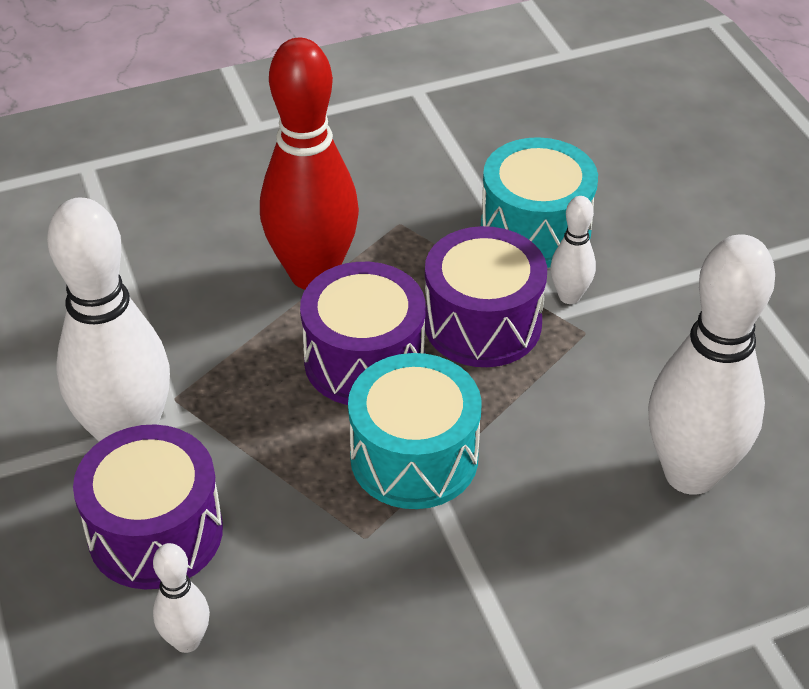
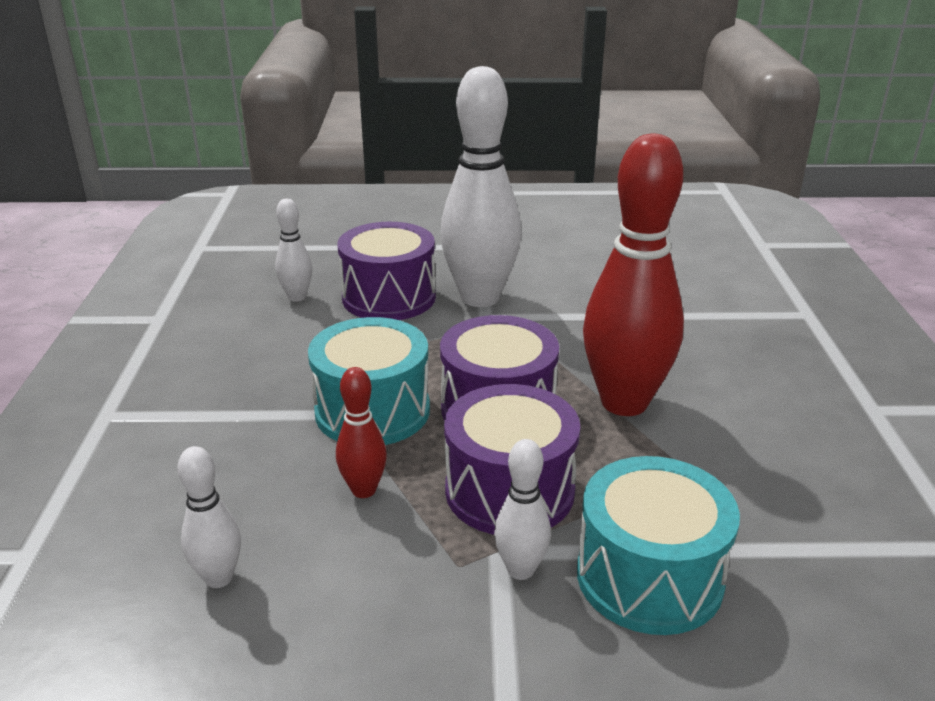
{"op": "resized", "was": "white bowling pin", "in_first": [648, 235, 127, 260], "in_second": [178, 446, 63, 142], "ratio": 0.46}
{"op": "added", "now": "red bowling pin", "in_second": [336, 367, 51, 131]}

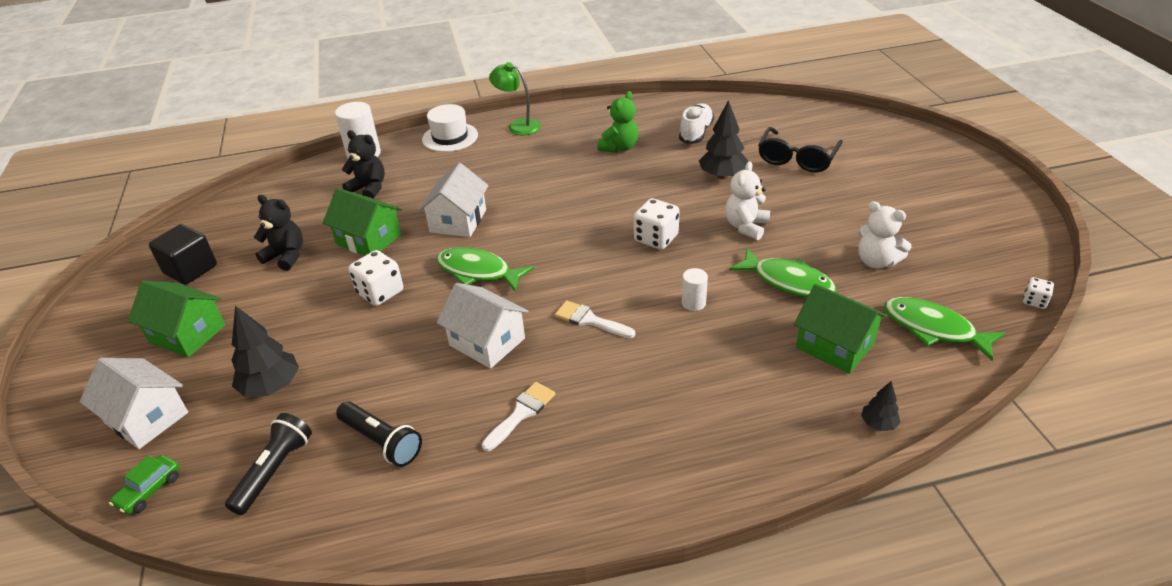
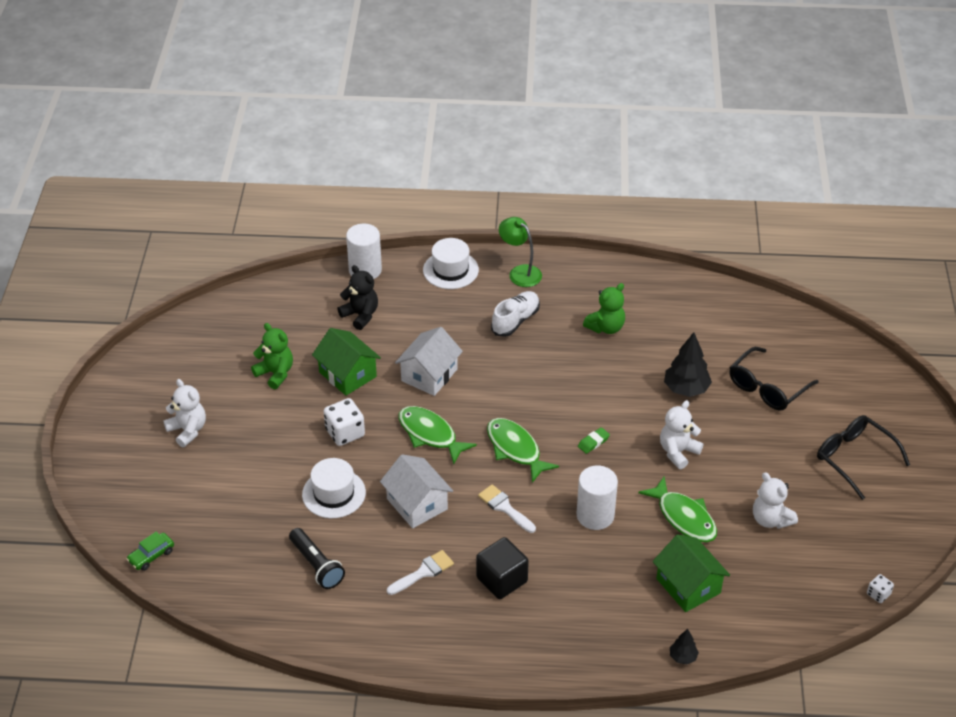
{"op": "replaced", "was": "green house", "now": "white teddy bear", "in_first": [128, 280, 97, 78], "in_second": [163, 379, 43, 68]}
{"op": "recoloured", "was": "black teddy bear", "now": "green teddy bear", "in_first": [254, 195, 49, 76], "in_second": [251, 323, 42, 66]}
{"op": "added", "now": "white hat", "in_second": [302, 458, 64, 60]}
{"op": "moved", "was": "black cube", "in_first": [149, 224, 68, 61], "in_second": [476, 537, 53, 62]}
{"op": "moved", "was": "green fish", "in_first": [884, 297, 122, 64], "in_second": [487, 418, 72, 65]}
{"op": "moved", "was": "white shoe", "in_first": [679, 103, 35, 41], "in_second": [491, 291, 49, 46]}
{"op": "resized", "was": "white cylinder", "in_first": [682, 268, 26, 43], "in_second": [577, 466, 41, 64], "ratio": 1.82}
{"op": "replaced", "was": "white dice", "now": "green eraser", "in_first": [634, 198, 46, 52], "in_second": [578, 427, 32, 27]}
{"op": "added", "now": "black glasses", "in_second": [817, 415, 93, 85]}
{"op": "removed", "was": "white house", "in_first": [79, 358, 109, 91]}
{"op": "removed", "was": "black flashlight", "in_first": [225, 413, 87, 102]}
{"op": "removed", "was": "black tree", "in_first": [231, 306, 68, 91]}

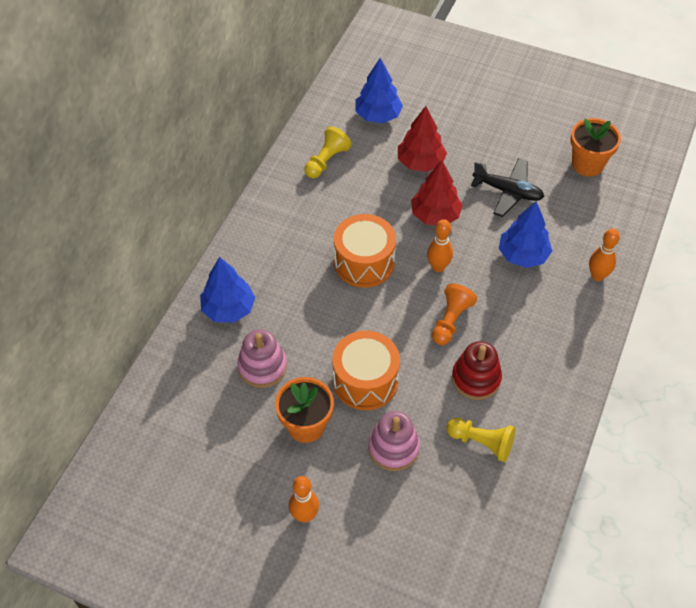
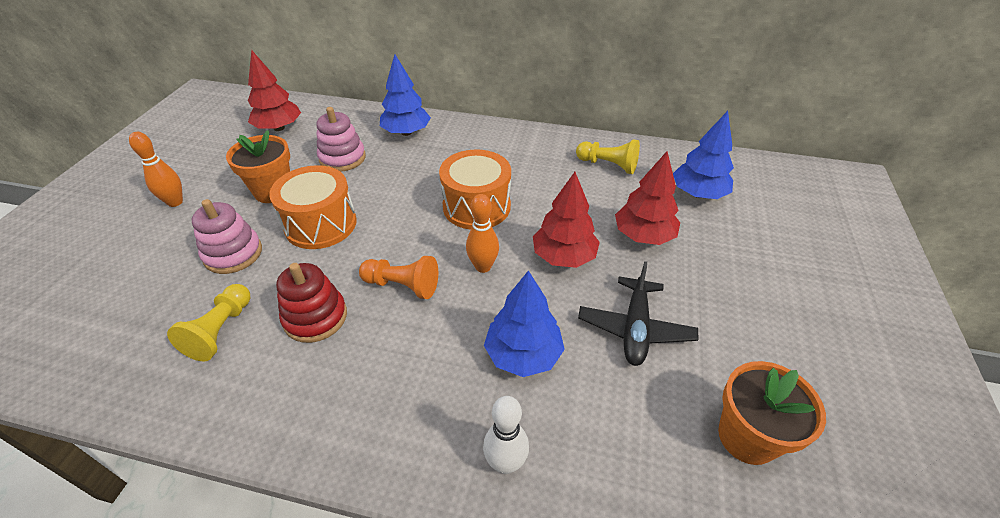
{"op": "added", "now": "red tree", "in_second": [248, 50, 53, 81]}
{"op": "recoloured", "was": "orange bowling pin", "now": "white bowling pin", "in_first": [589, 228, 31, 53], "in_second": [483, 396, 46, 78]}

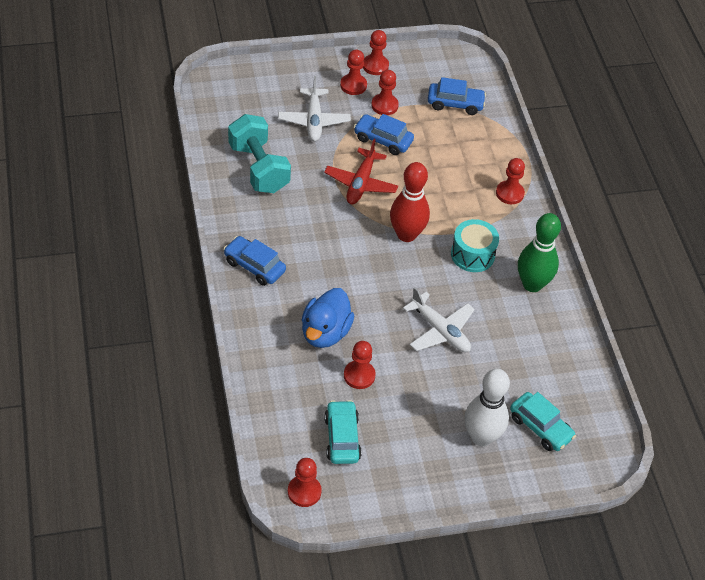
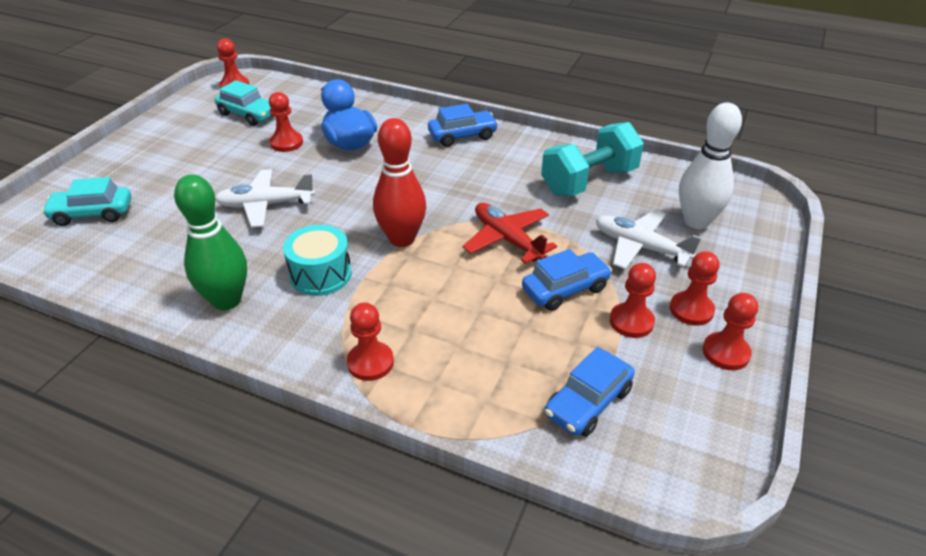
{"op": "turned", "was": "turquoise dumbbell", "in_first": [228, 114, 63, 79], "in_second": [541, 122, 103, 74], "clockwise": -45}
{"op": "moved", "was": "white bowling pin", "in_first": [464, 369, 46, 77], "in_second": [679, 103, 63, 126]}

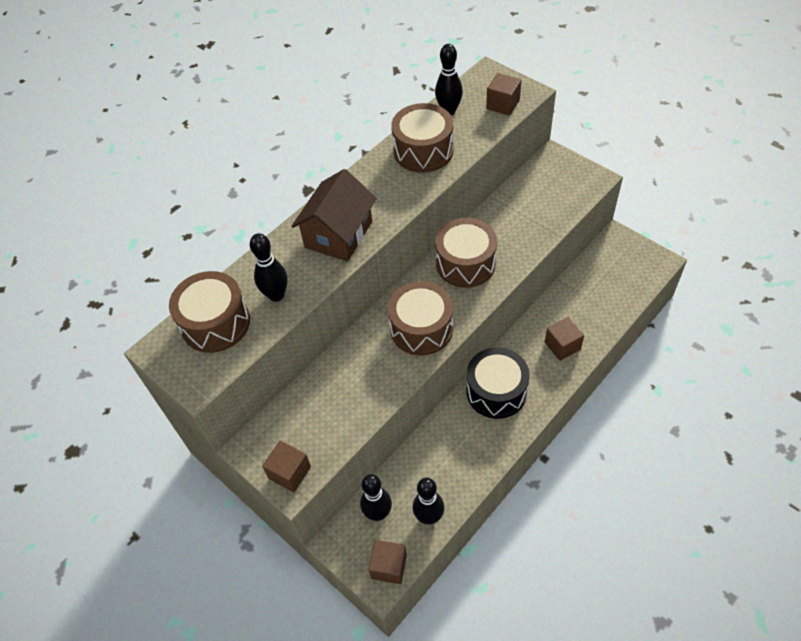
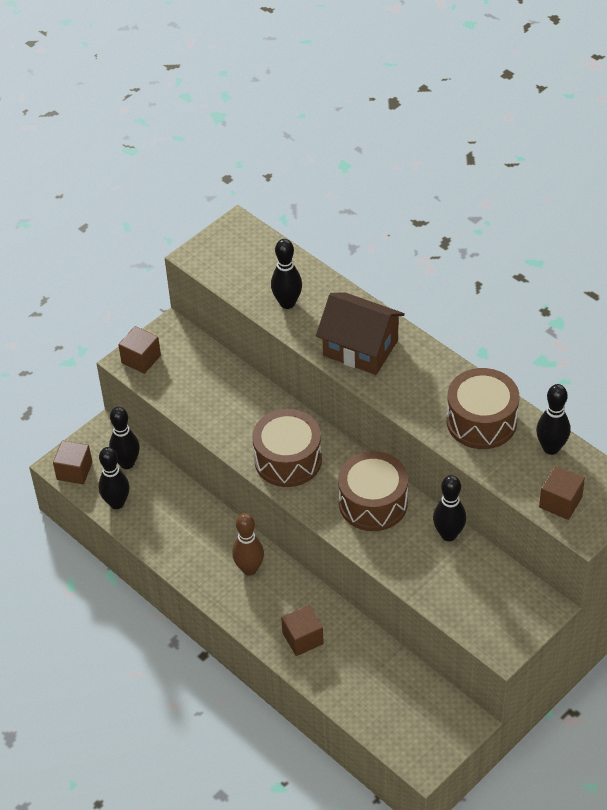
{"op": "replaced", "was": "black drum", "now": "brown bowling pin", "in_first": [466, 347, 64, 72], "in_second": [232, 513, 32, 63]}
{"op": "added", "now": "black bowling pin", "in_second": [433, 475, 33, 66]}
{"op": "removed", "was": "brown drum", "in_first": [169, 271, 81, 82]}

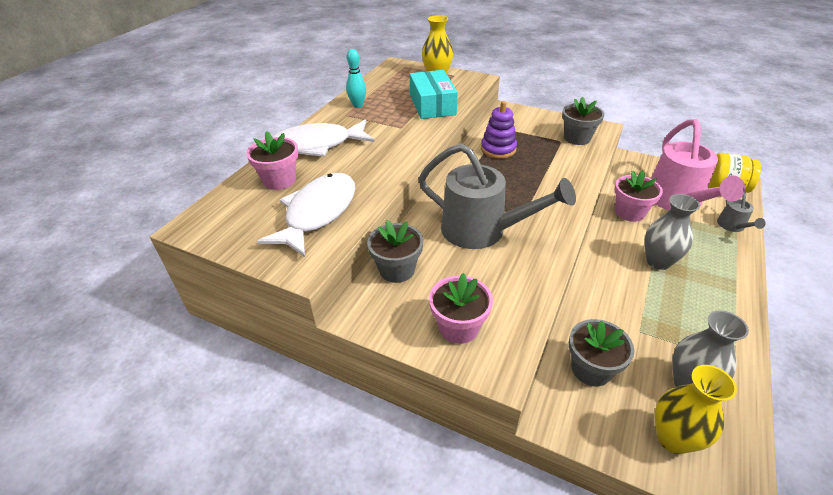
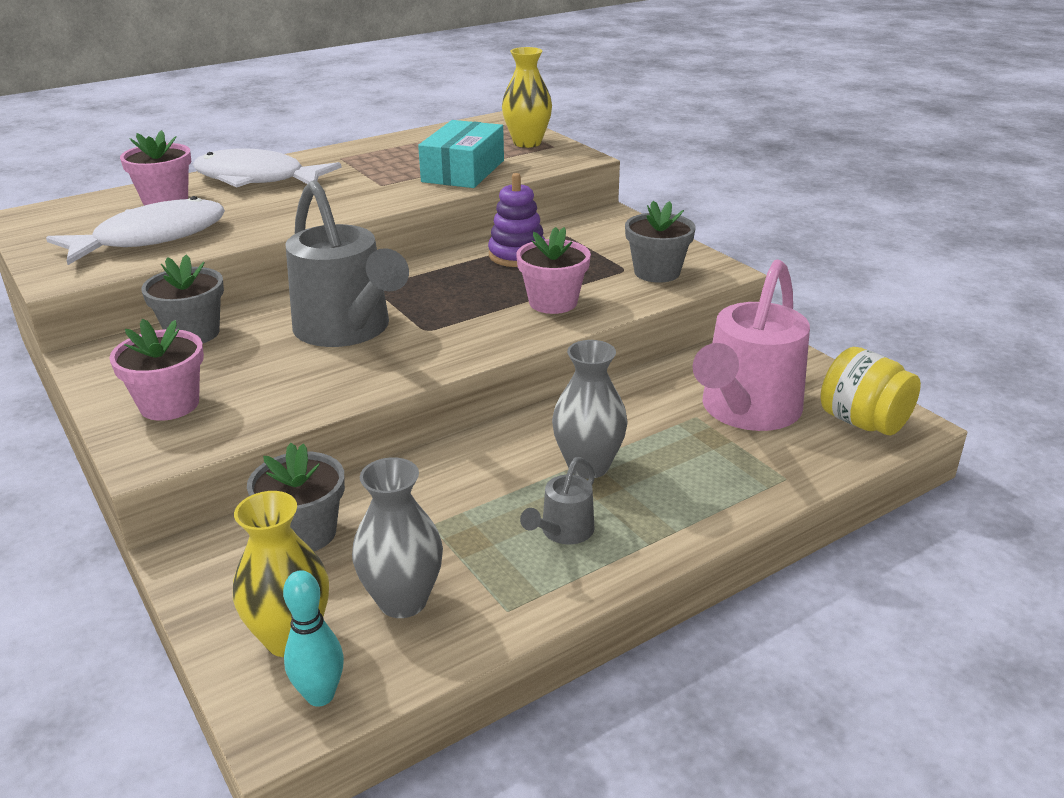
{"op": "moved", "was": "turquoise bowling pin", "in_first": [346, 49, 20, 59], "in_second": [283, 570, 61, 137]}
{"op": "moved", "was": "pink flower pot", "in_first": [615, 170, 48, 52], "in_second": [516, 227, 75, 87]}
{"op": "moved", "was": "grey watering can", "in_first": [717, 192, 49, 40], "in_second": [520, 457, 75, 87]}

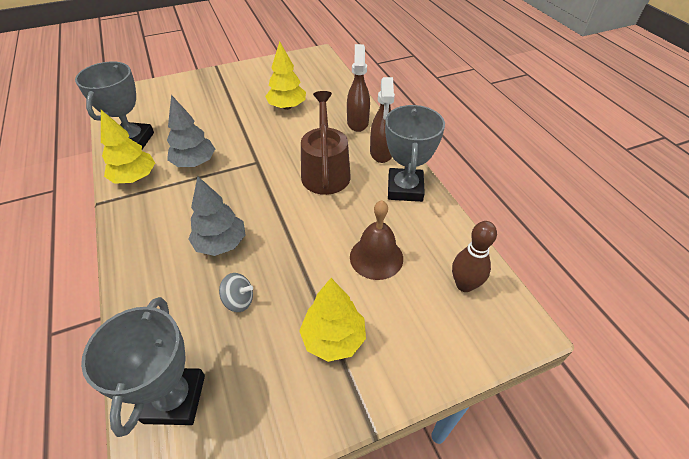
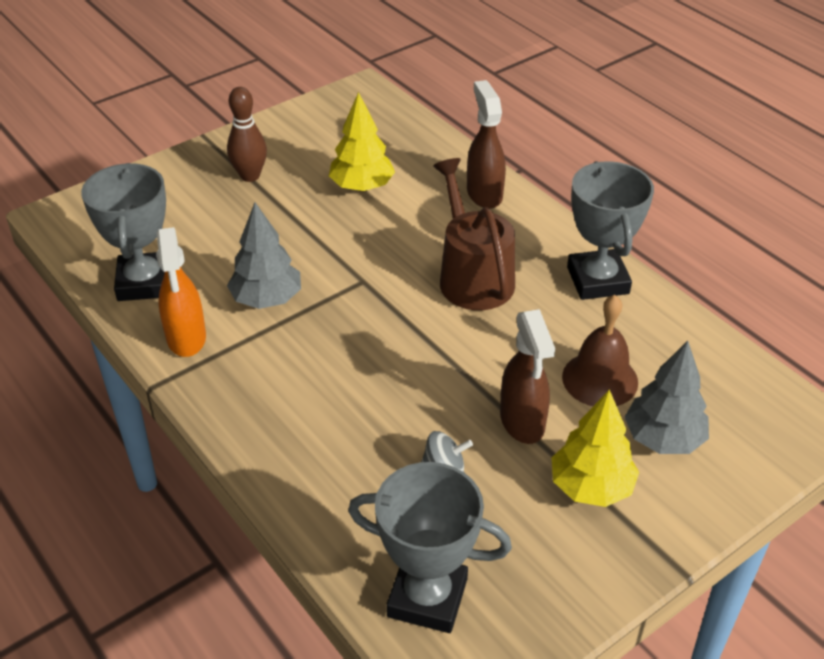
{"op": "replaced", "was": "yellow tree", "now": "orange spray bottle", "in_first": [101, 110, 54, 74], "in_second": [156, 227, 50, 130]}
{"op": "moved", "was": "brown bowling pin", "in_first": [452, 221, 45, 71], "in_second": [227, 87, 40, 95]}
{"op": "turned", "was": "grey trophy", "in_first": [81, 297, 124, 140], "in_second": [348, 462, 164, 171], "clockwise": -60}
{"op": "moved", "was": "brown spray bottle", "in_first": [370, 77, 25, 86], "in_second": [500, 309, 55, 135]}
{"op": "moved", "was": "grey tree", "in_first": [188, 176, 58, 80], "in_second": [625, 341, 84, 113]}

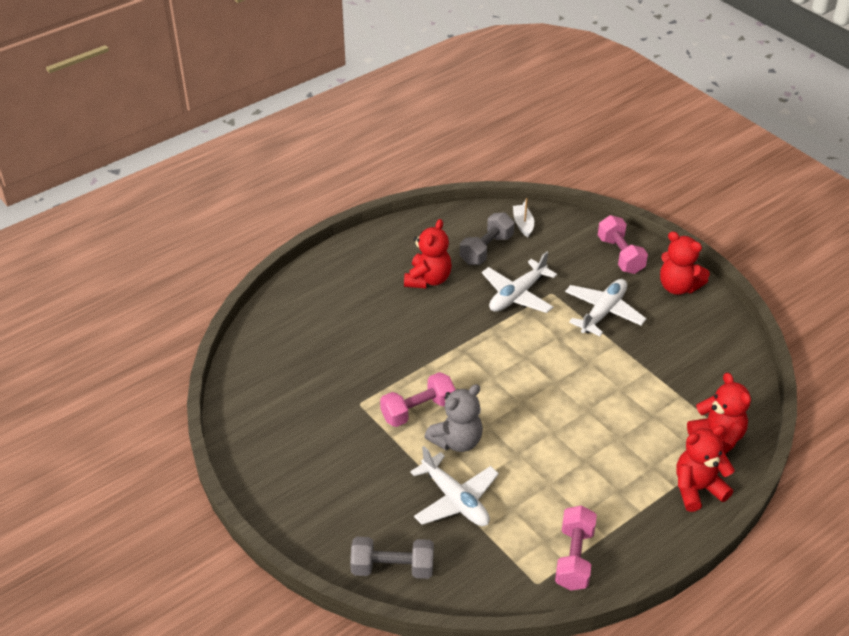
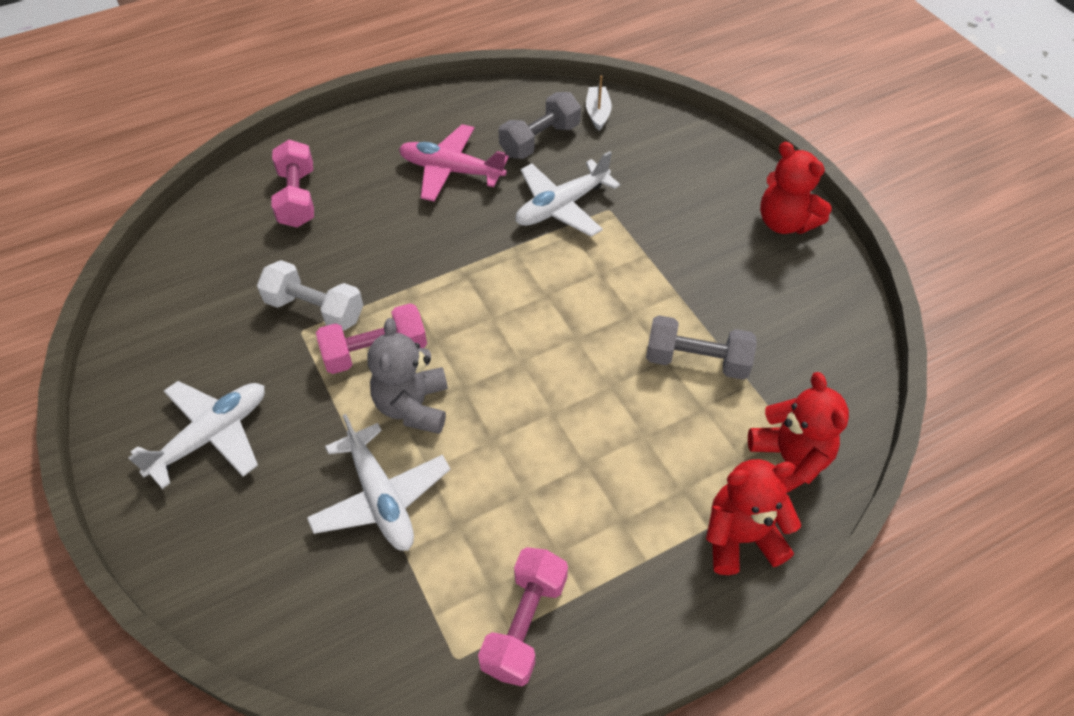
{"op": "moved", "was": "white plane", "in_first": [565, 279, 81, 57], "in_second": [128, 381, 137, 108]}
{"op": "added", "now": "white dumbbell", "in_second": [257, 260, 106, 71]}
{"op": "moved", "was": "pink dumbbell", "in_first": [598, 215, 50, 59], "in_second": [271, 140, 43, 88]}
{"op": "turned", "was": "grey teddy bear", "in_first": [425, 384, 58, 68], "in_second": [367, 318, 81, 116], "clockwise": 120}
{"op": "replaced", "was": "red teddy bear", "now": "pink plane", "in_first": [404, 219, 48, 69], "in_second": [399, 124, 110, 78]}
{"op": "moved", "was": "grey dumbbell", "in_first": [350, 537, 84, 42], "in_second": [646, 315, 111, 65]}

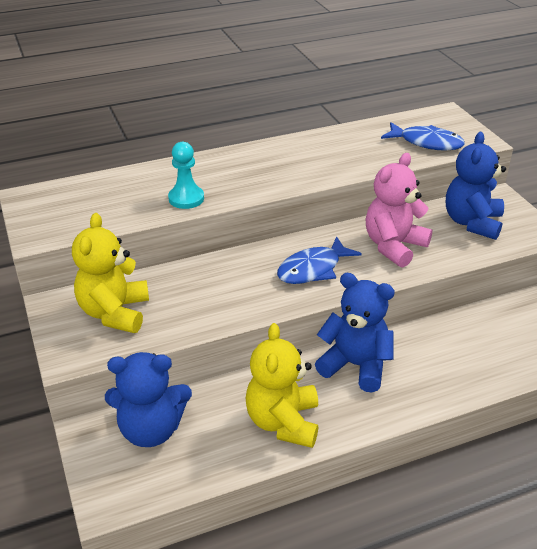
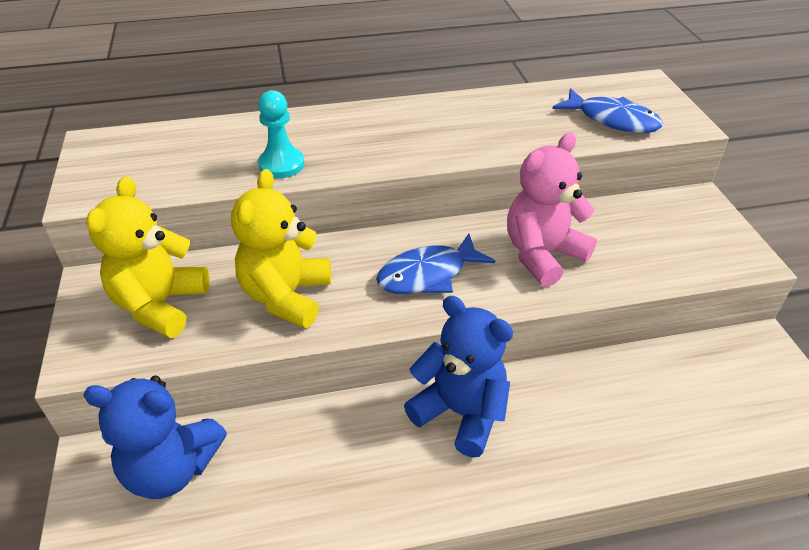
{"op": "moved", "was": "yellow teddy bear", "in_first": [246, 323, 73, 125], "in_second": [231, 169, 100, 159]}
{"op": "removed", "was": "blue teddy bear", "in_first": [446, 132, 60, 108]}

